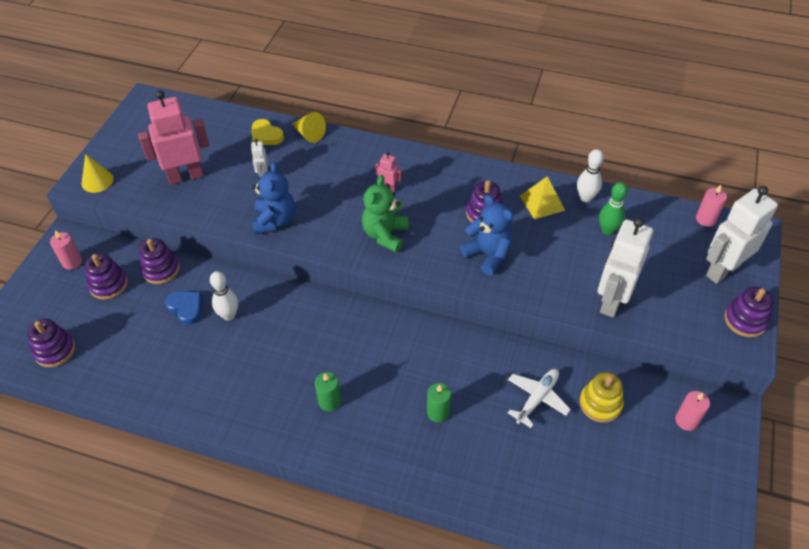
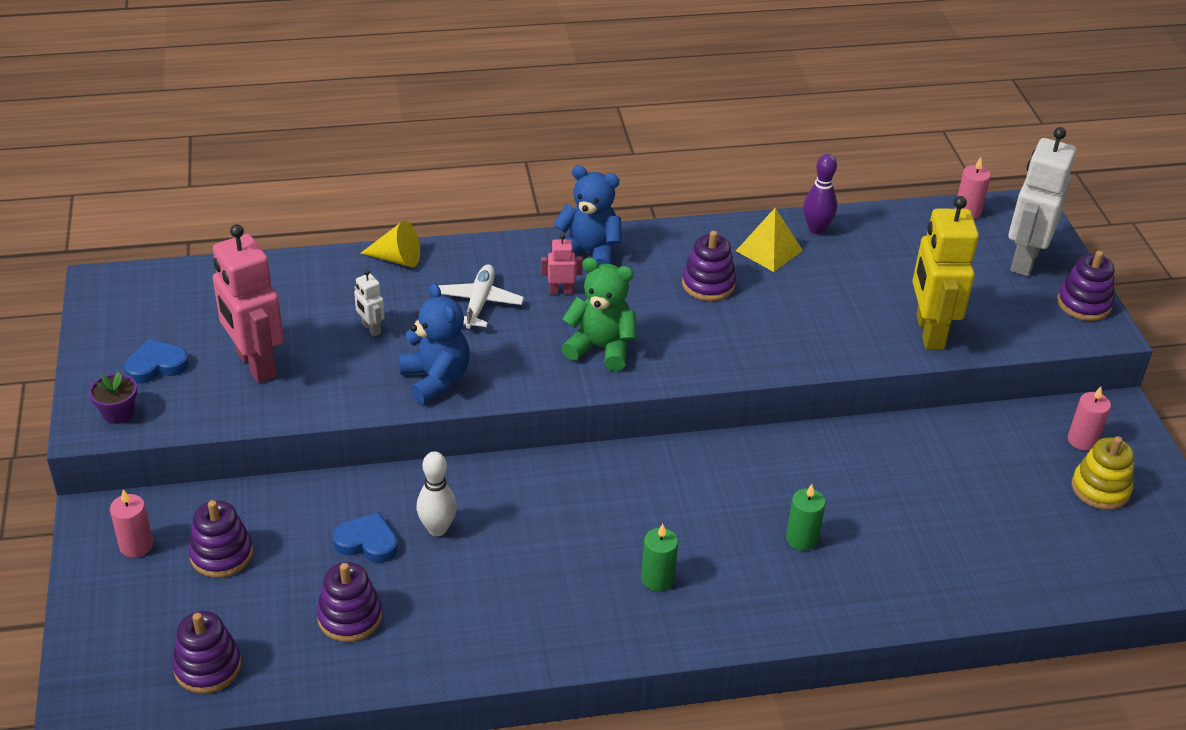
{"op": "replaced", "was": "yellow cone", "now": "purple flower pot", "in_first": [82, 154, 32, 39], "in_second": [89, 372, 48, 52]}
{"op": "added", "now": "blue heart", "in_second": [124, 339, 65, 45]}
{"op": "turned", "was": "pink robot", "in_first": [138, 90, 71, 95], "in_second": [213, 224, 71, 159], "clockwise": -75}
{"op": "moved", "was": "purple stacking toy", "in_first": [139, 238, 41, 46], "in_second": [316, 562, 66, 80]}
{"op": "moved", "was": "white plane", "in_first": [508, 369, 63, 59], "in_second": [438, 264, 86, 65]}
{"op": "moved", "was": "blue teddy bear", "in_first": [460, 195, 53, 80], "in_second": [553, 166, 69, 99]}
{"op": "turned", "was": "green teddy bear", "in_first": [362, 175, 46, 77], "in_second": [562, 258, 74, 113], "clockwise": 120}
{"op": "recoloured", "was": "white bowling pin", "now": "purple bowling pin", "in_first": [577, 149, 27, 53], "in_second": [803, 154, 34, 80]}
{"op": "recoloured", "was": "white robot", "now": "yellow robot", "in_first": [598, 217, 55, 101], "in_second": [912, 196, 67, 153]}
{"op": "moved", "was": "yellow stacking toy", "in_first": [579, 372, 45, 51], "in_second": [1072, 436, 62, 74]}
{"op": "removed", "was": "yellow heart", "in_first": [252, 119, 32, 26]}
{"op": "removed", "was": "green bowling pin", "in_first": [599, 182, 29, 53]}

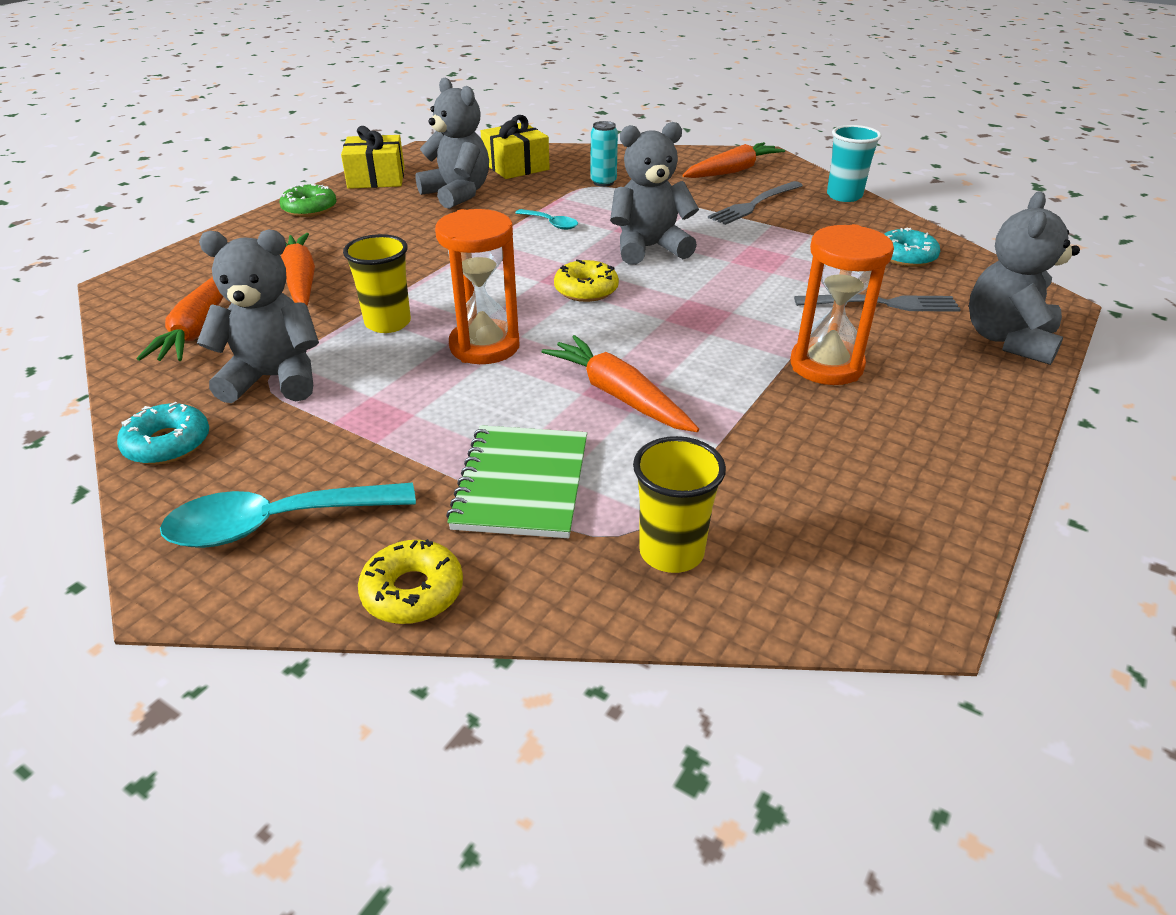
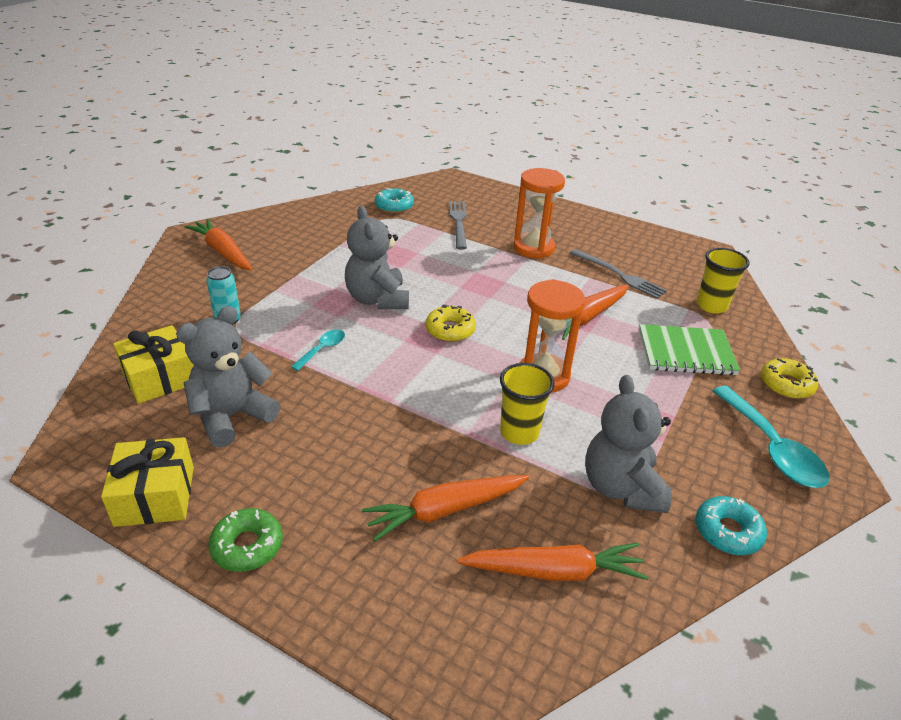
{"op": "moved", "was": "grey fork", "in_first": [708, 181, 95, 44], "in_second": [570, 249, 97, 50]}
{"op": "removed", "was": "turquoise cup", "in_first": [827, 125, 55, 77]}
{"op": "removed", "was": "grey teddy bear", "in_first": [969, 191, 111, 174]}

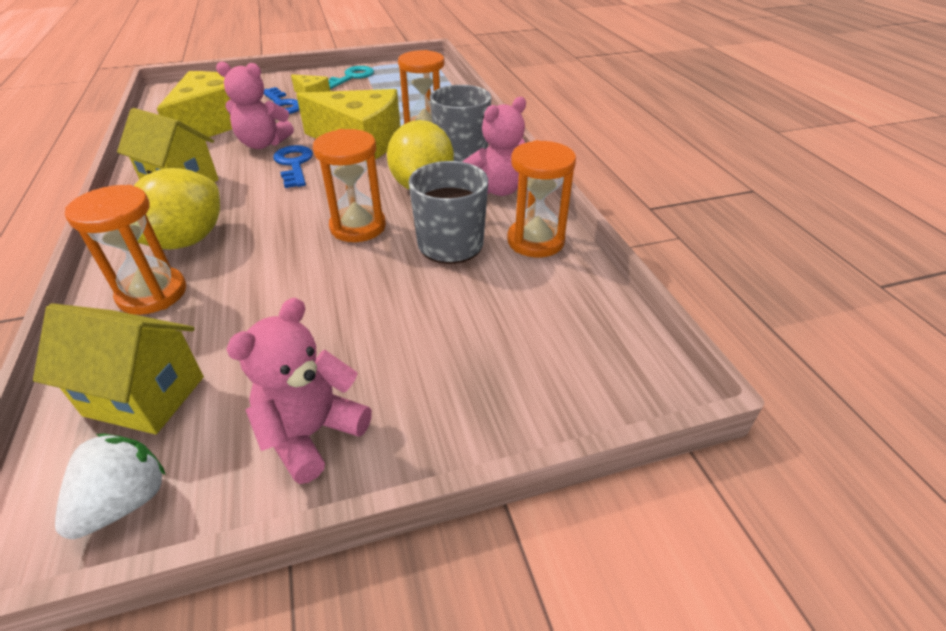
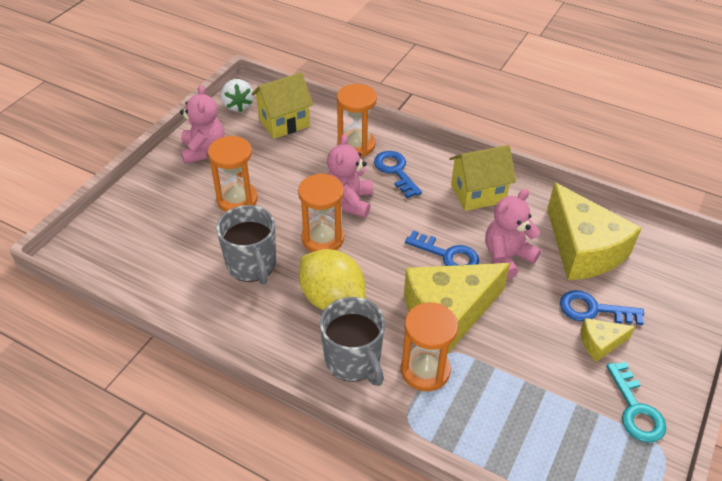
{"op": "moved", "was": "orange hourglass", "in_first": [507, 140, 69, 118], "in_second": [208, 136, 50, 76]}
{"op": "moved", "was": "pink teddy bear", "in_first": [463, 97, 63, 99], "in_second": [327, 134, 46, 84]}
{"op": "replaced", "was": "yellow lemon", "now": "blue key", "in_first": [134, 168, 86, 82], "in_second": [374, 151, 48, 47]}

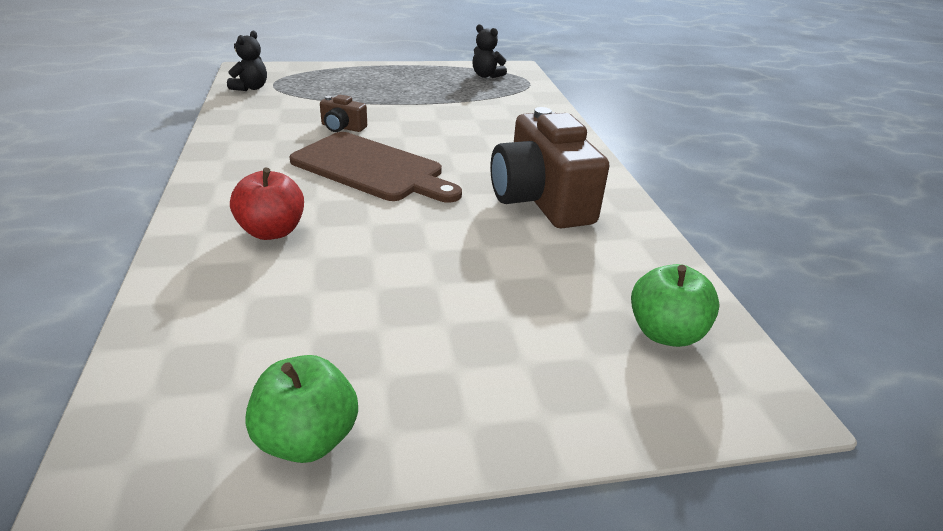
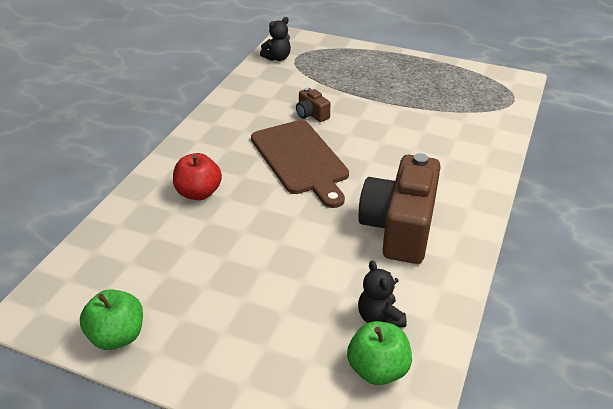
{"op": "moved", "was": "black teddy bear", "in_first": [472, 24, 35, 54], "in_second": [358, 261, 49, 67]}

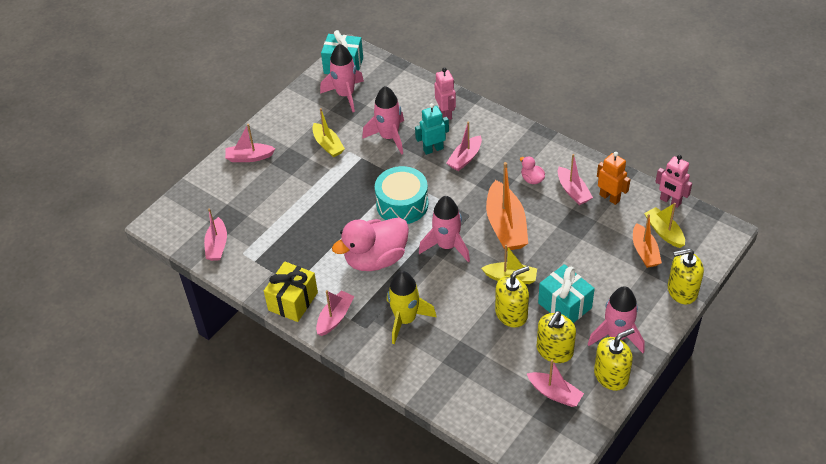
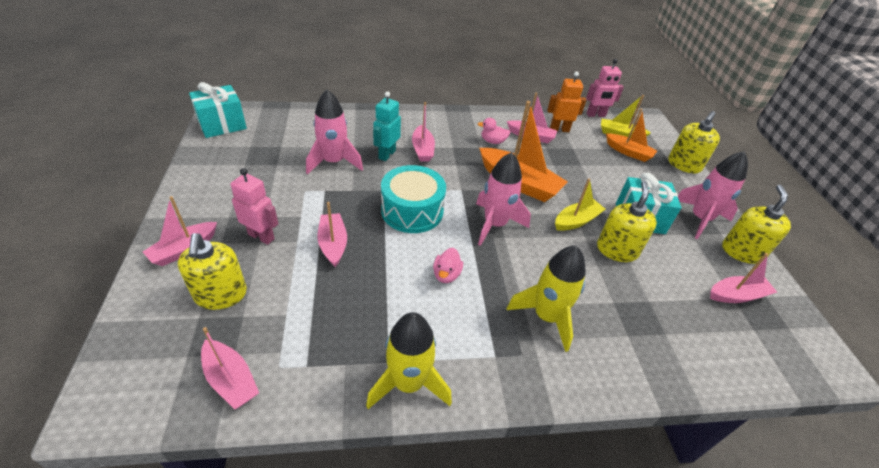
{"op": "moved", "was": "yellow soap dispenser", "in_first": [536, 311, 40, 52], "in_second": [178, 233, 69, 77]}
{"op": "moved", "was": "pink robot", "in_first": [434, 68, 22, 52], "in_second": [230, 168, 48, 77]}
{"op": "moved", "was": "pink boat", "in_first": [316, 290, 39, 46], "in_second": [318, 202, 29, 65]}
{"op": "replaced", "was": "yellow gift", "now": "yellow rocket", "in_first": [264, 261, 54, 61], "in_second": [366, 312, 86, 97]}
{"op": "resized", "was": "pink duck", "in_first": [332, 217, 77, 54], "in_second": [433, 248, 30, 35], "ratio": 0.42}
{"op": "removed", "was": "yellow boat", "in_first": [312, 108, 33, 49]}
{"op": "removed", "was": "pink rocket", "in_first": [320, 44, 44, 68]}

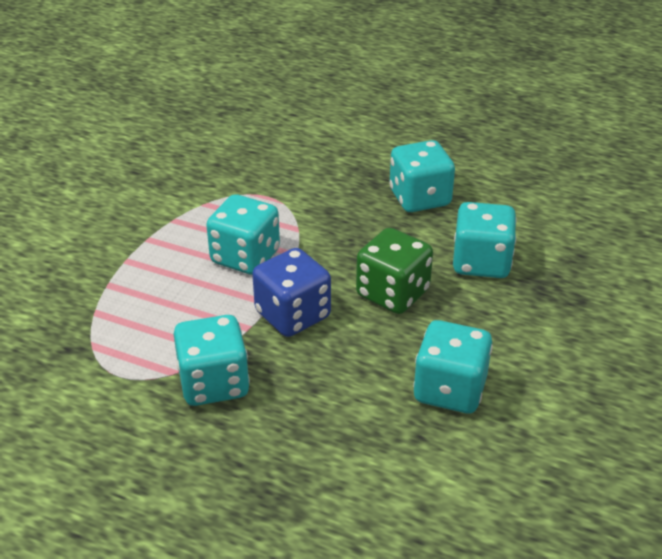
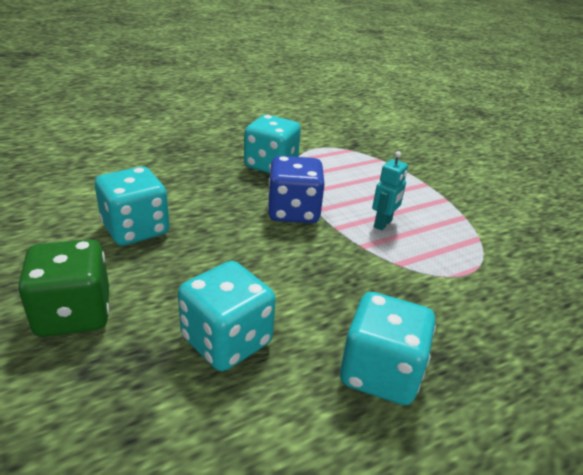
{"op": "moved", "was": "green dice", "in_first": [356, 228, 77, 86], "in_second": [18, 239, 91, 98]}
{"op": "replaced", "was": "turquoise dice", "now": "turquoise robot", "in_first": [206, 194, 74, 81], "in_second": [372, 151, 36, 80]}

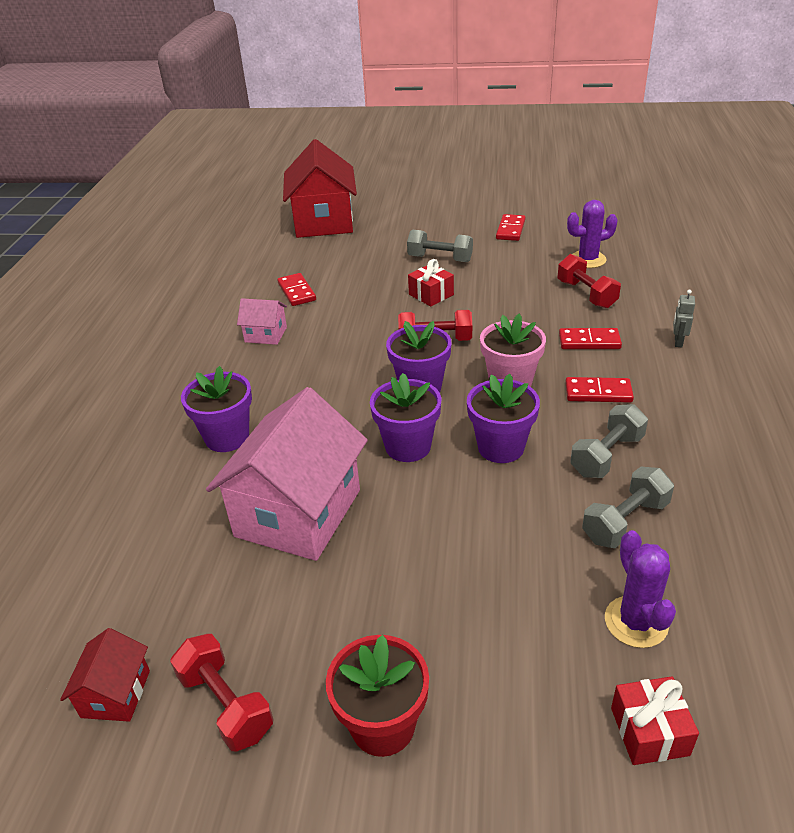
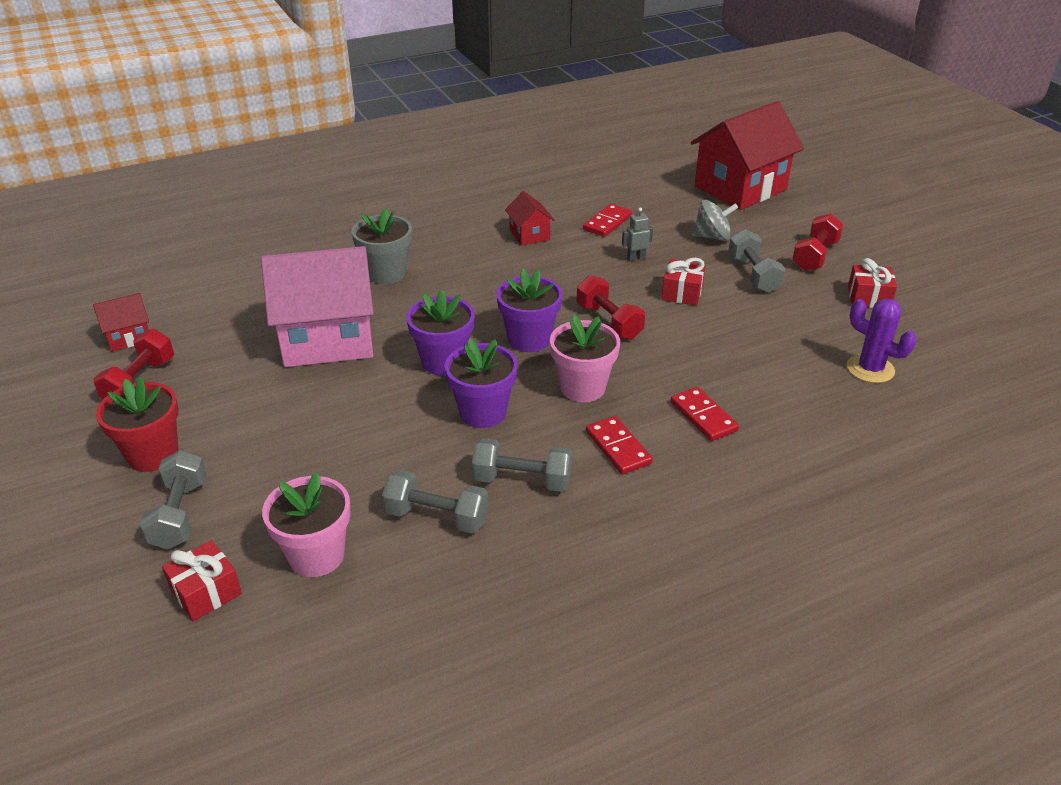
{"op": "added", "now": "grey dumbbell", "in_second": [140, 450, 67, 99]}
{"op": "replaced", "was": "purple cactus", "now": "pink flower pot", "in_first": [605, 530, 71, 118], "in_second": [262, 472, 89, 105]}
{"op": "recoloured", "was": "purple flower pot", "now": "grey flower pot", "in_first": [181, 366, 71, 86], "in_second": [352, 208, 60, 76]}
{"op": "recoloured", "was": "pink house", "now": "red house", "in_first": [237, 298, 50, 47], "in_second": [505, 191, 50, 55]}
{"op": "moved", "was": "grey robot", "in_first": [673, 290, 22, 58], "in_second": [622, 207, 31, 55]}
{"op": "added", "now": "grey spinning top", "in_second": [692, 200, 46, 41]}
{"op": "moved", "was": "red dumbbell", "in_first": [558, 254, 63, 54], "in_second": [792, 213, 52, 58]}
{"op": "replaced", "was": "red domino", "now": "red gift", "in_first": [496, 214, 29, 27], "in_second": [848, 258, 49, 50]}

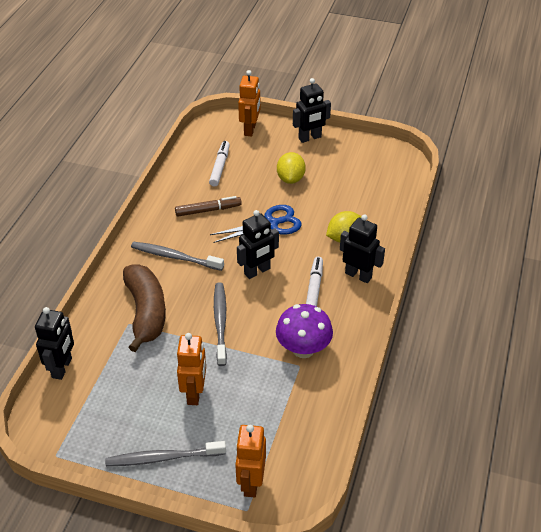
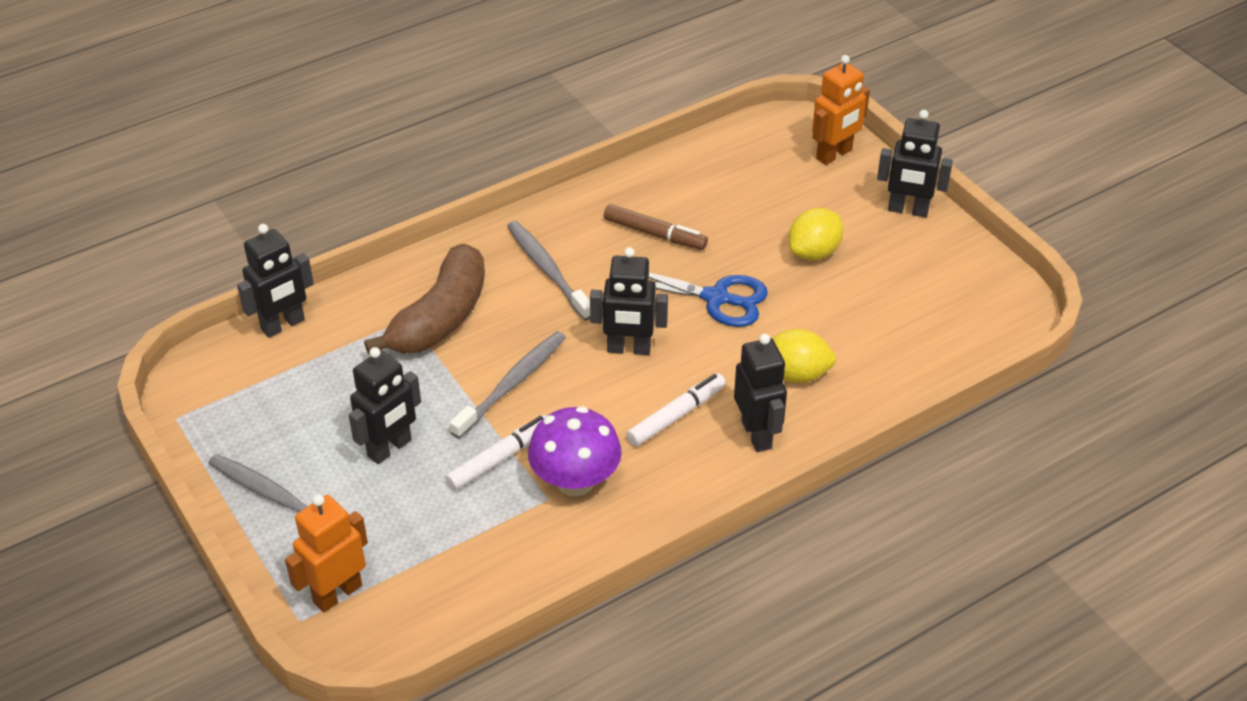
{"op": "recoloured", "was": "orange robot", "now": "black robot", "in_first": [177, 333, 29, 72], "in_second": [349, 347, 72, 117]}
{"op": "moved", "was": "white marker", "in_first": [209, 141, 21, 46], "in_second": [445, 415, 102, 76]}

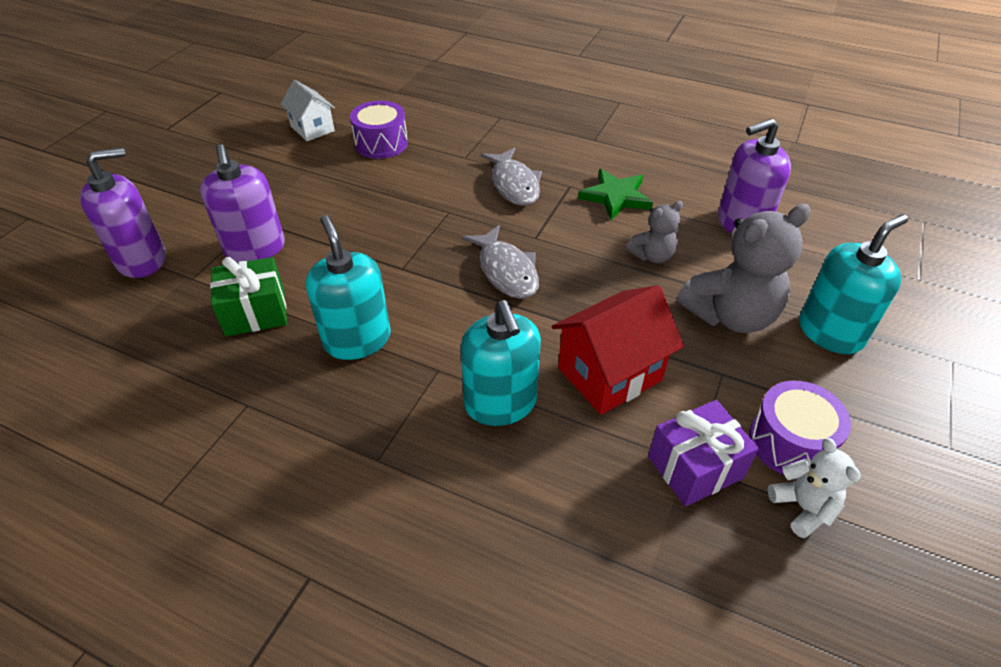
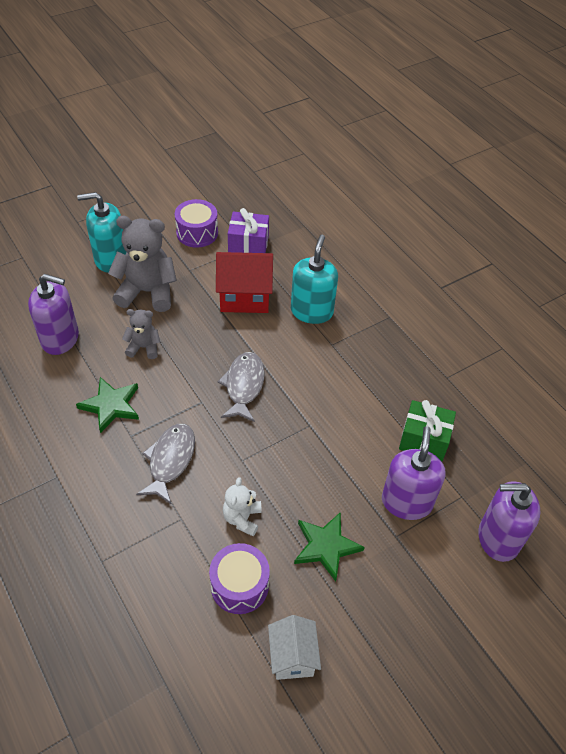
{"op": "moved", "was": "white teddy bear", "in_first": [768, 438, 93, 100], "in_second": [223, 477, 39, 59]}
{"op": "added", "now": "green star", "in_second": [294, 512, 71, 70]}
{"op": "removed", "was": "turquoise soap dispenser", "in_first": [306, 215, 85, 145]}

